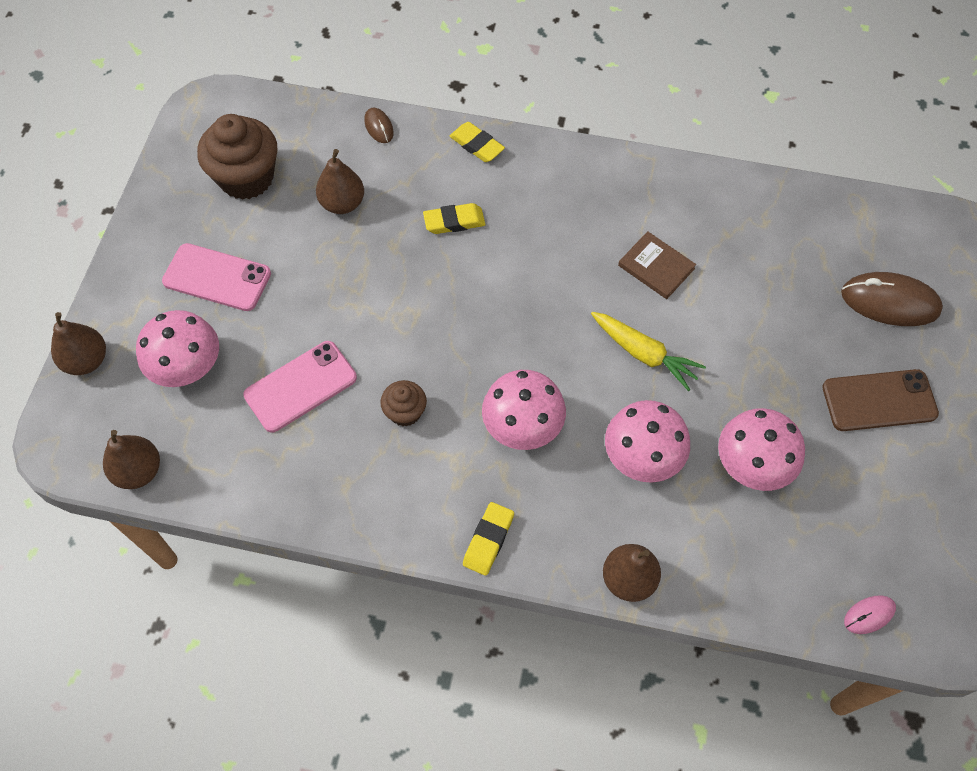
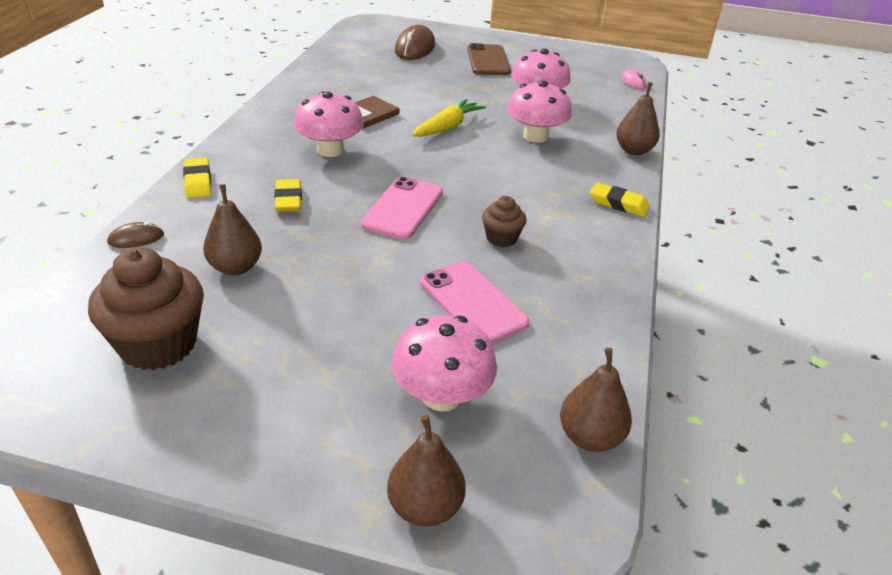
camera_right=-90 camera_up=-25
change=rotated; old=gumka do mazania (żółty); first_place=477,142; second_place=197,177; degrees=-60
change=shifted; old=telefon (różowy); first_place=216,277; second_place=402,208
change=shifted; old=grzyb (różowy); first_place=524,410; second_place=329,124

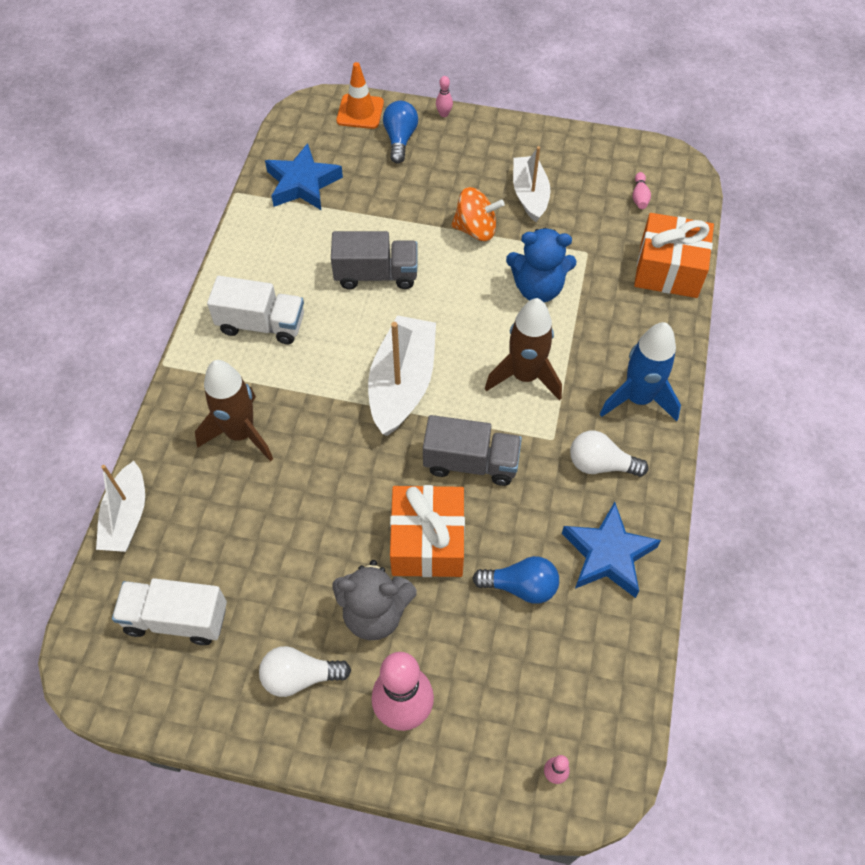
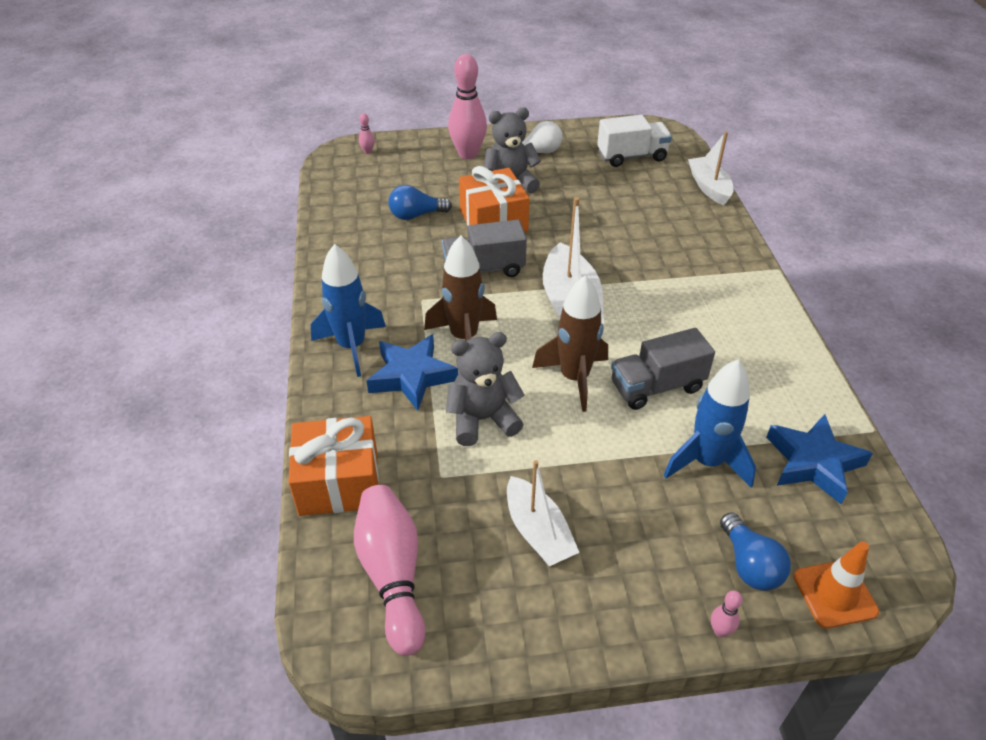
camera_right=160 camera_up=-15
change=scaled; old=kręgiel (różowy); first_place=641,190; second_place=390,570; factor=2.45
change=gone; old=bączek (pomarańczowy); first_place=478,214
change=repainted; old=miś (niebieski); new=miś (szary); first_place=541,265; second_place=485,389
change=gone; old=ciężarówka (biały); first_place=255,310
change=shifted; old=rakieta (brązowy); first_place=234,411; second_place=570,343
change=gone; old=żarówka (biały); first_place=609,454
change=shifted; old=gwiazda (niebieski); first_place=611,550; second_place=412,372
change=new; new=rakieta (niebieski); second_place=710,424

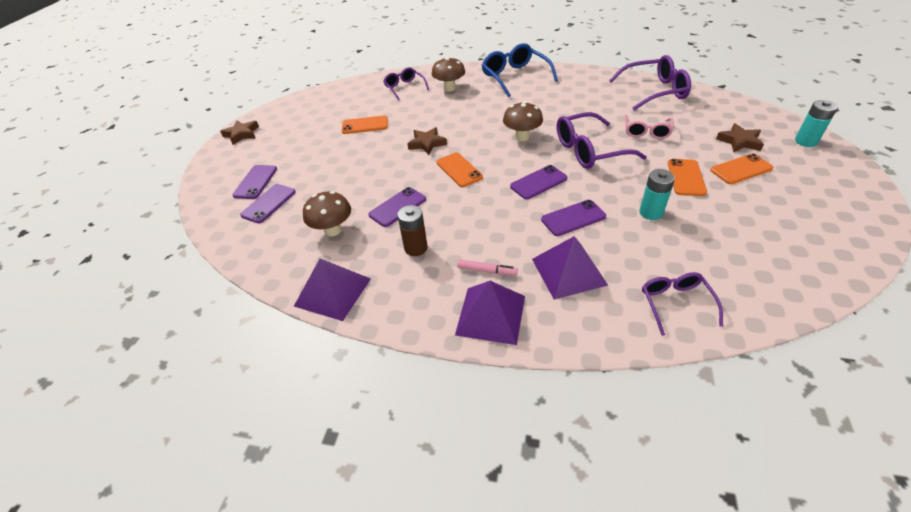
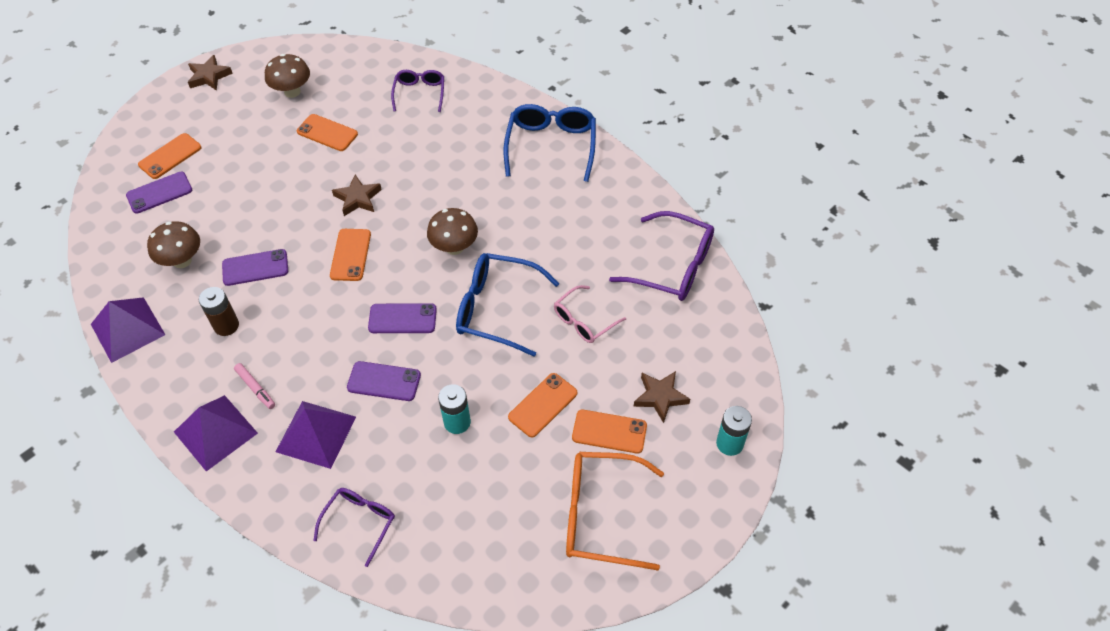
camera_right=30 camera_up=10
change=shifted; old=grzyb (brązowy); first_place=448,74; second_place=287,76
change=repainted; old=okulary (fioletowy); new=okulary (niebieski); first_place=602,140; second_place=507,305
change=repainted; old=telefon (fioletowy); new=telefon (pomarańczowy); first_place=254,182; second_place=169,156
change=new; new=okulary (pomarańczowy); second_place=615,511

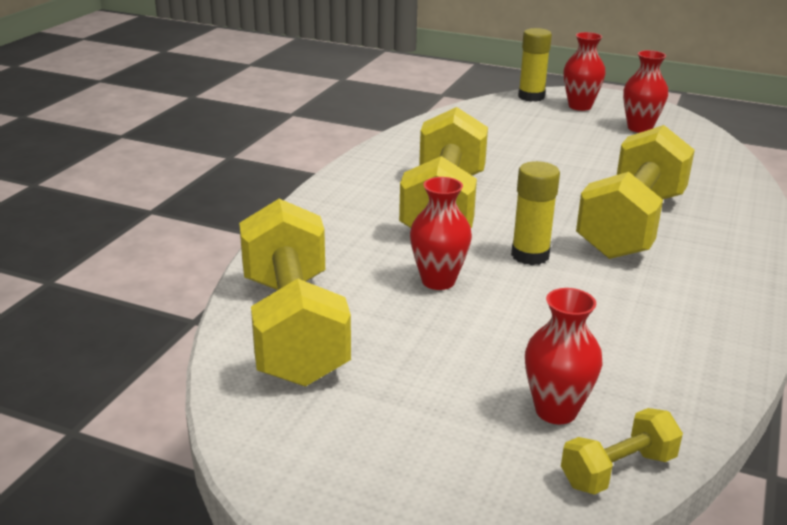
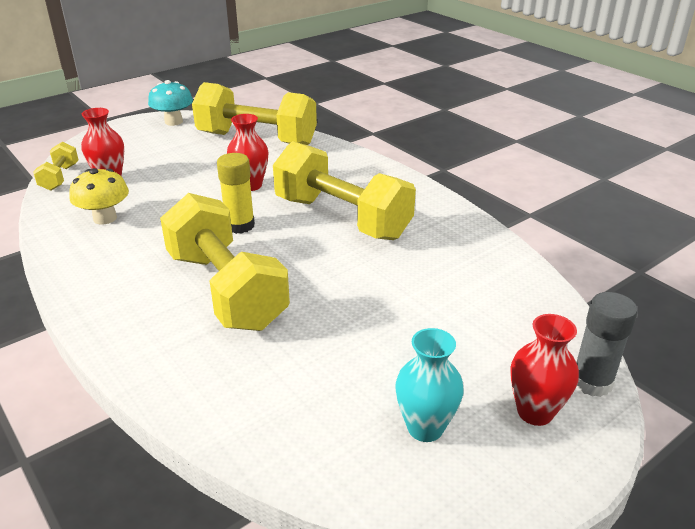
camera_right=120 camera_up=5
change=repainted; old=klej w sztyfcie (żółty); new=klej w sztyfcie (szary); first_place=535,65; second_place=607,344
change=repainted; old=wazon (czerwony); new=wazon (turkusowy); first_place=645,91; second_place=429,385
change=new; new=grzyb (turkusowy); second_place=170,103
change=new; new=grzyb (żółty); second_place=99,196

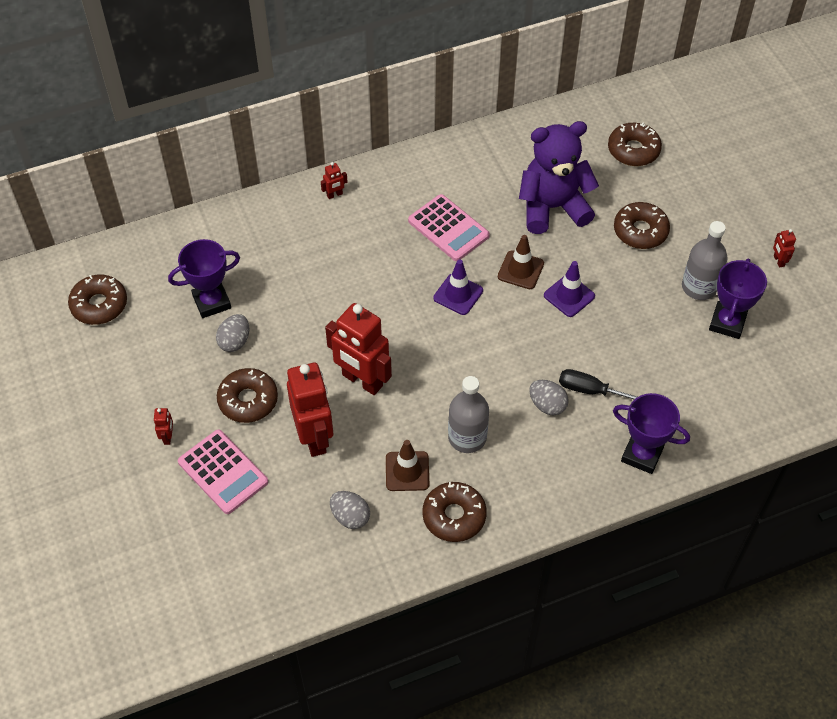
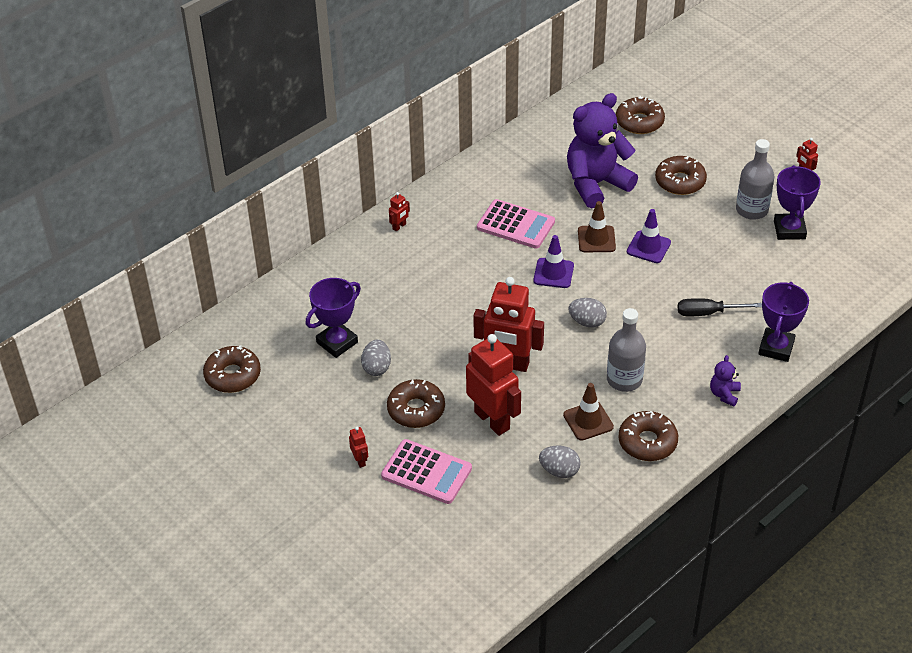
camera_right=-20 camera_up=-10
change=shifted; old=jajko (szary); first_place=549,397; second_place=587,313
change=rotated; old=puchar (fioletowy); first_place=651,433; second_place=783,322; degrees=-75
change=new; new=miś (fioletowy); second_place=725,381

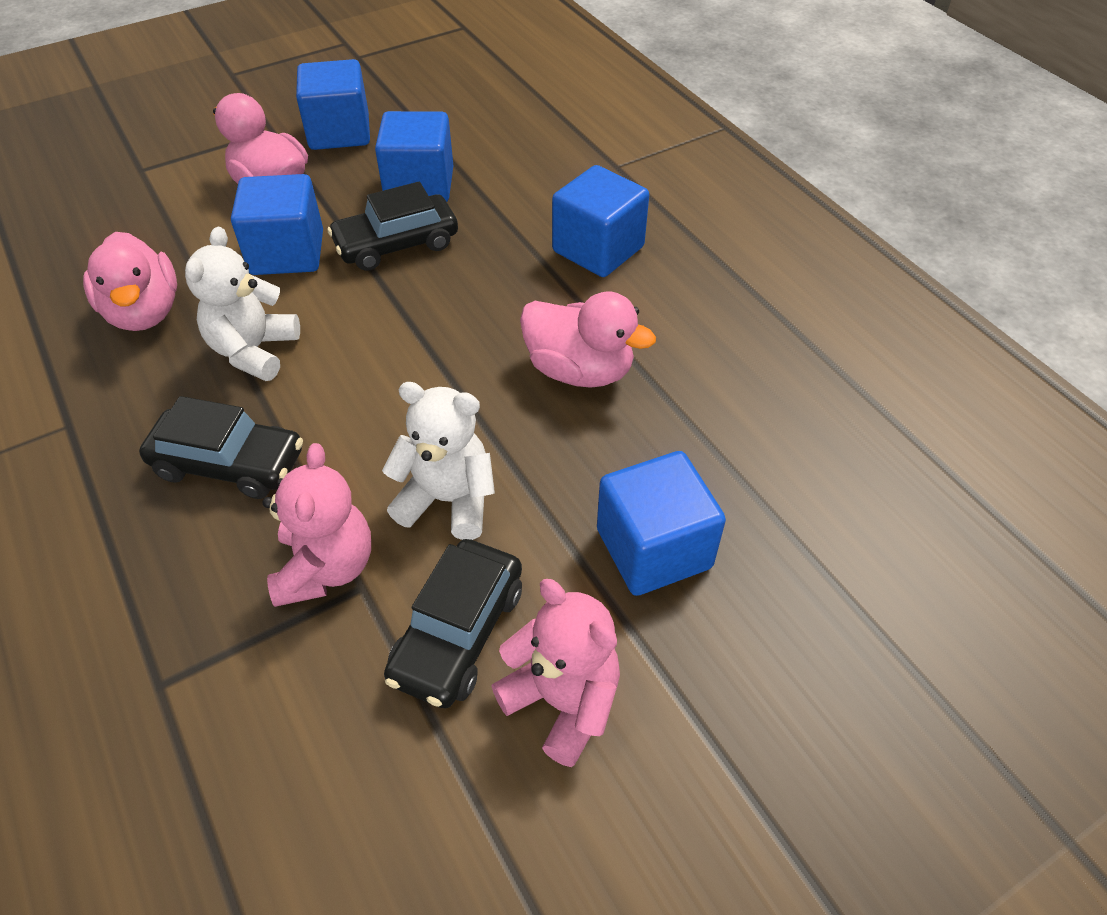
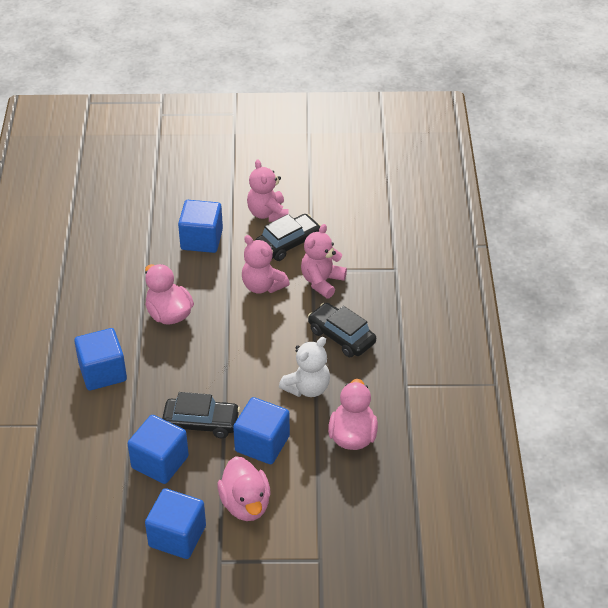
camera_right=-150 camera_up=-5
change=repainted; old=miś (biały); new=miś (różowy); first_place=438,461; second_place=266,264

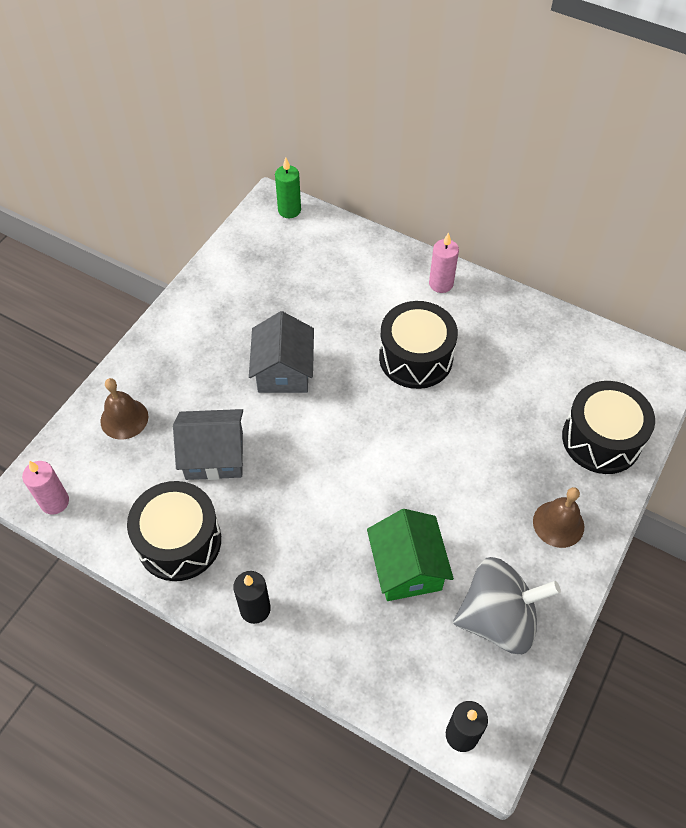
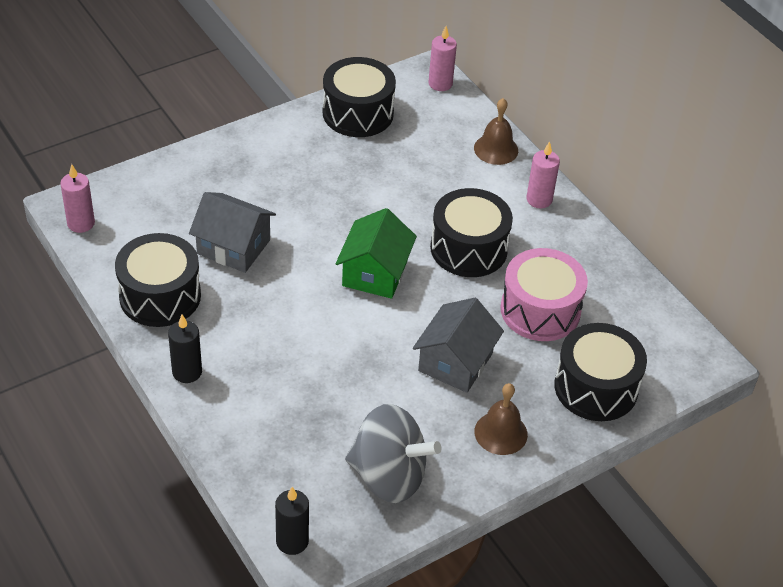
camera_right=25 camera_up=-10
change=repainted; old=świeca (zielony); new=świeca (różowy); first_place=288,188; second_place=442,58
change=shifted; old=domek (szary); first_place=281,352; second_place=458,345
change=shifted; old=dzwonek (brązowy); first_place=124,409; second_place=496,131
change=shifted; old=domek (zielony); first_place=410,555; second_place=376,253
change=new; new=bęben (czarny); second_place=359,97
change=new; new=bęben (różowy); second_place=544,294

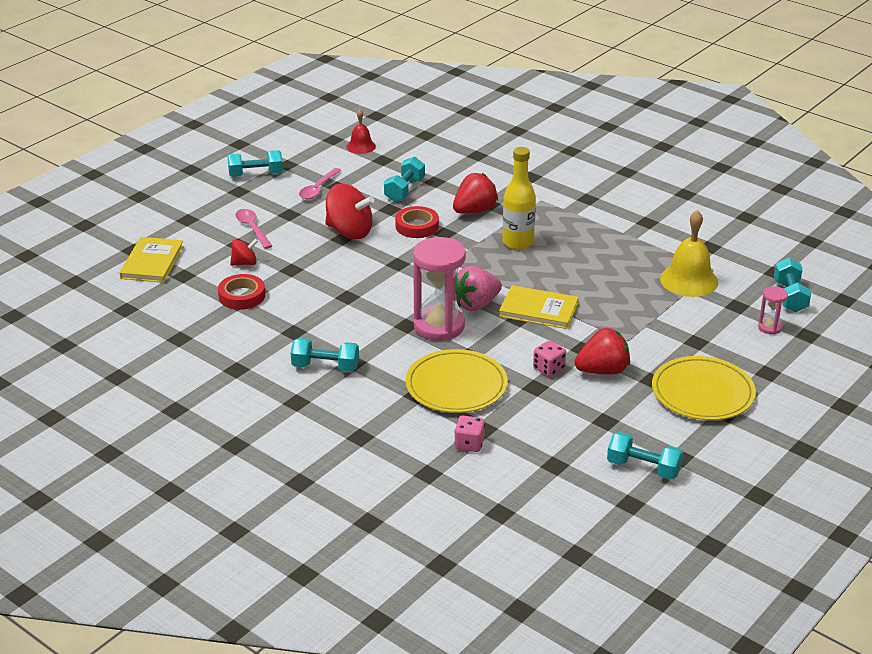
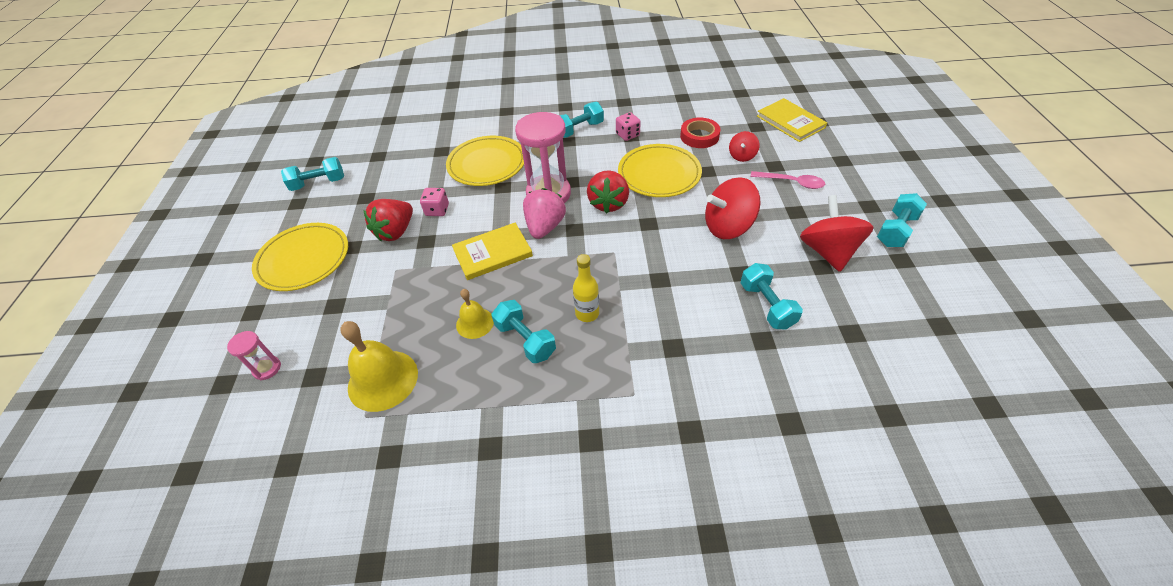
camera_right=140 camera_up=15
change=gone; old=dzwonek (czerwony); first_place=361,131
change=scaled; old=butelka (żółty); first_place=519,198; second_place=586,288; factor=0.67
change=swapped; old=łyżka (różowy); new=bączek (czerwony); first_place=320,183; second_place=837,233
change=shifted; old=truskawka (czerwony); first_place=475,193; second_place=608,191
change=gone; old=taśma klejąca (czerwony); first_place=417,222
change=shifted; old=hantel (turkusowy); first_place=792,285; second_place=524,331
change=shifted; old=kostka do gry (różowy); first_place=469,434; second_place=628,126
change=new; new=talerz (żółty); second_place=660,170
change=new; new=dzwonek (żółty); second_place=475,314

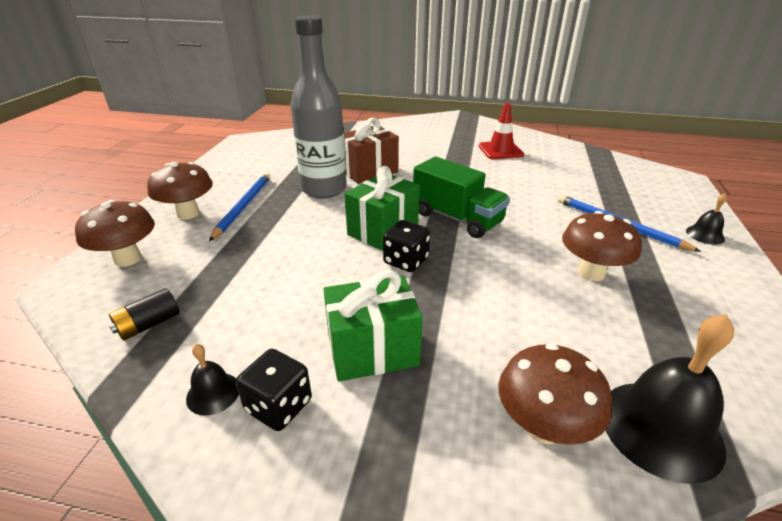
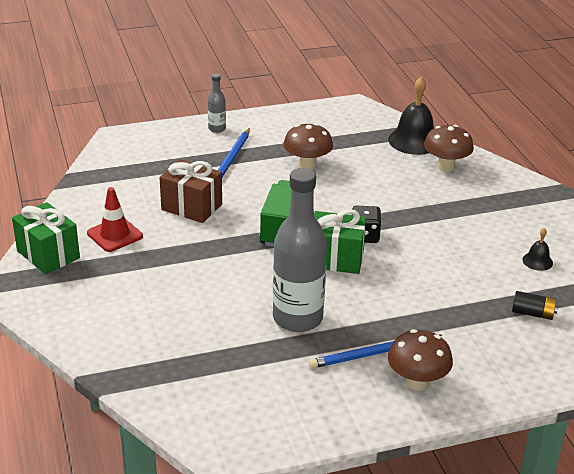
camera_right=-120 camera_up=0
change=shifted; old=prezent (brązowy); first_place=371,151; second_place=190,191
change=swapped; old=dzwonek (czarny); new=butelka (szary); first_place=706,219; second_place=217,103
change=gone; old=grzyb (brązowy); first_place=115,233
change=shifted; old=prezent (zielony); first_place=373,326; second_place=46,238
change=gone; old=kostka do gry (czarny); first_place=274,390

